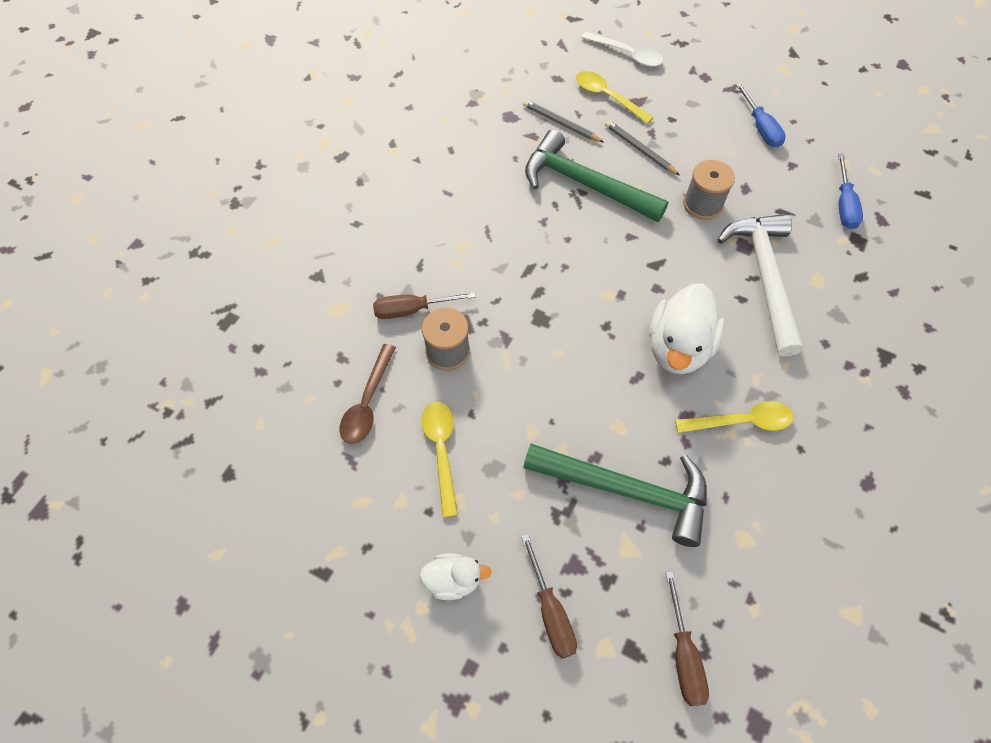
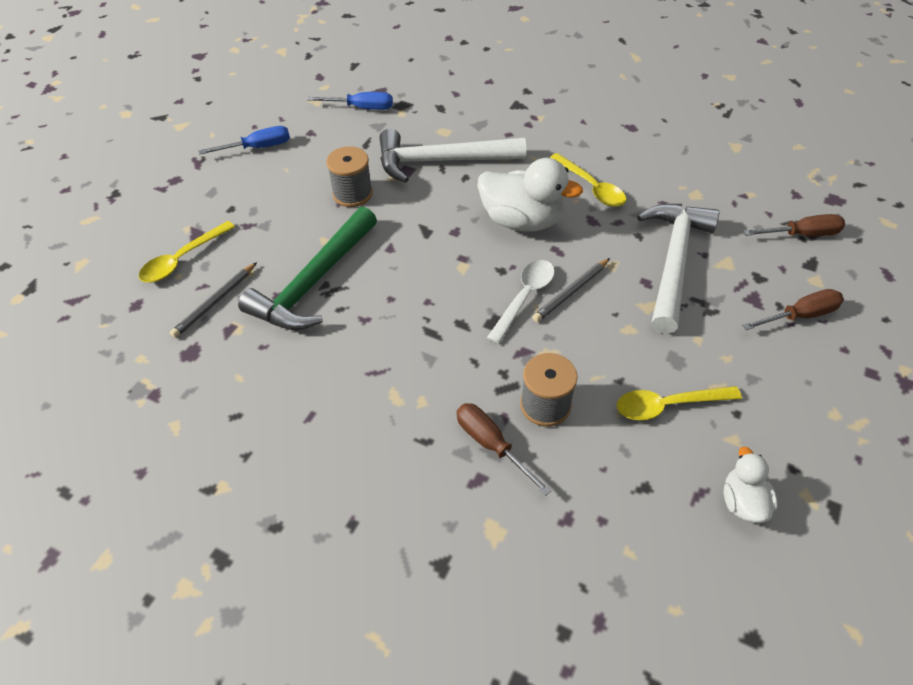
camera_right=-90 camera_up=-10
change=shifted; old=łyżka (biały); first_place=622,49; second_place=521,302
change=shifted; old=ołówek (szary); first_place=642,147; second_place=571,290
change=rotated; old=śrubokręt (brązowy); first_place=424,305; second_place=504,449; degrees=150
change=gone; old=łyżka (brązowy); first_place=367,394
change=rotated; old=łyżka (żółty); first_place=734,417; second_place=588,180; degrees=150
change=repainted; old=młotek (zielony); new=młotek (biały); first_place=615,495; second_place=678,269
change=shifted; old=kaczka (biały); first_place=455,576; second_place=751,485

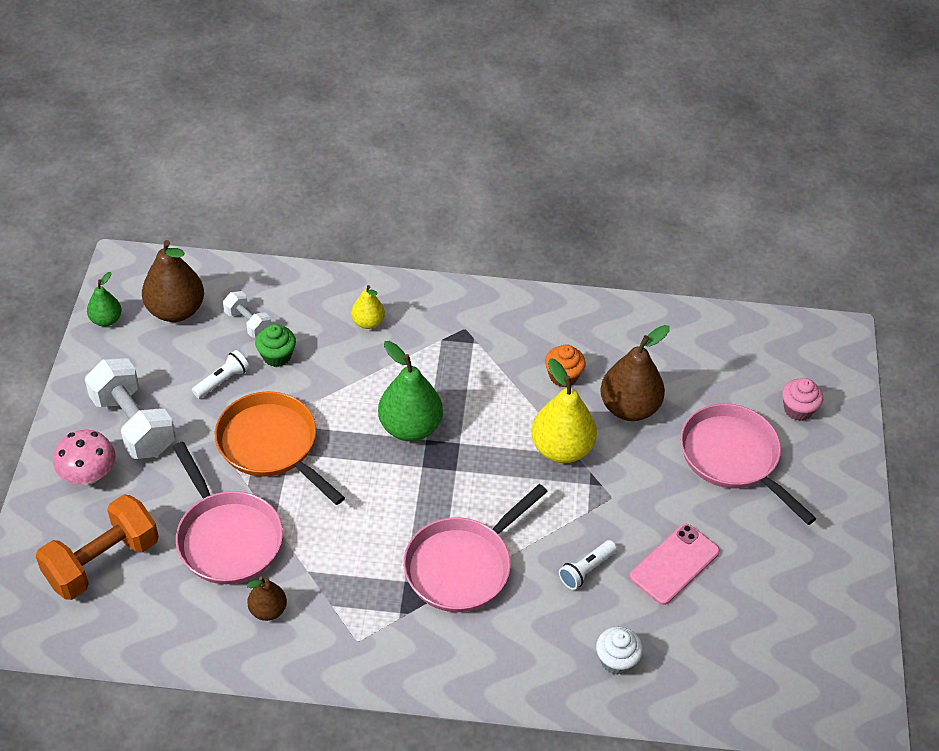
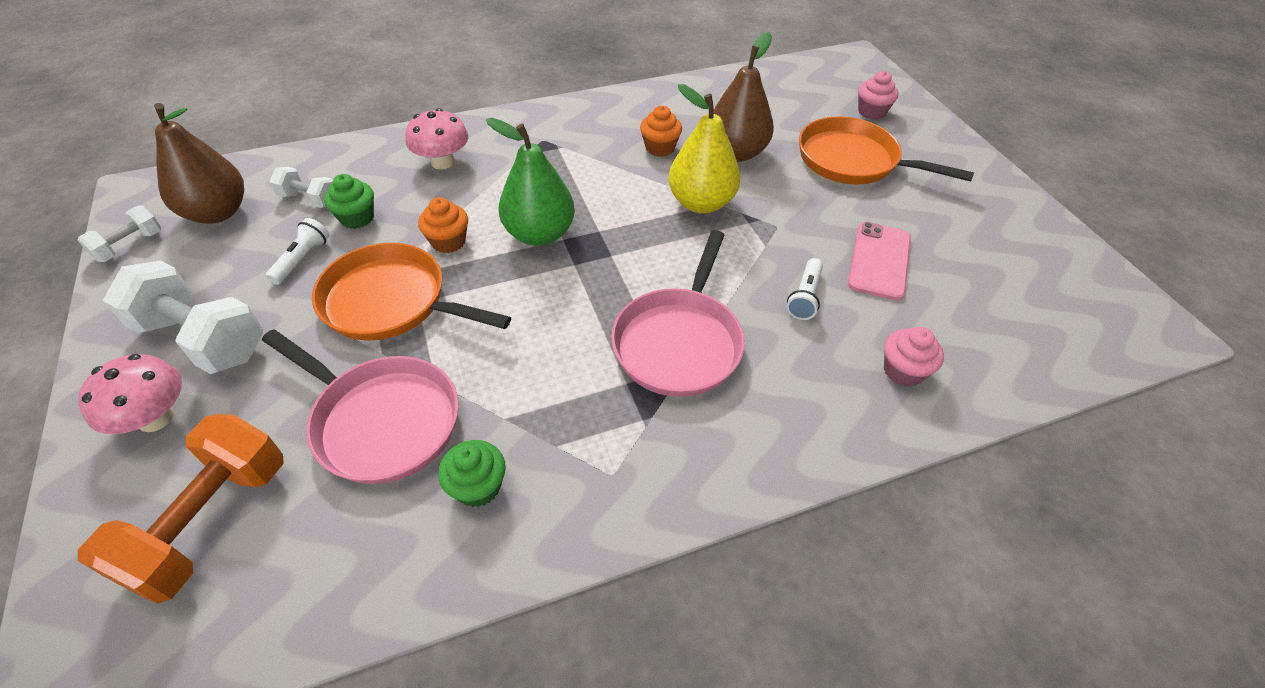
camera_right=-25 camera_up=0
change=swapped; old=gruszka (zielony); new=hantel (biały); first_place=104,299; second_place=120,233
change=swapped; old=gruszka (żółty); new=grzyb (różowy); first_place=368,307; second_place=437,139
change=repainted; old=patelnia (różowy); new=patelnia (pomarańczowy); first_place=748,464; second_place=886,150
change=swapped; old=gruszka (brązowy); new=muffinka (zielony); first_place=267,598; second_place=472,473
change=repainted; old=muffinka (biały); new=muffinka (różowy); first_place=619,651; second_place=914,357
change=new; new=muffinka (pomarańczowy); second_place=443,225

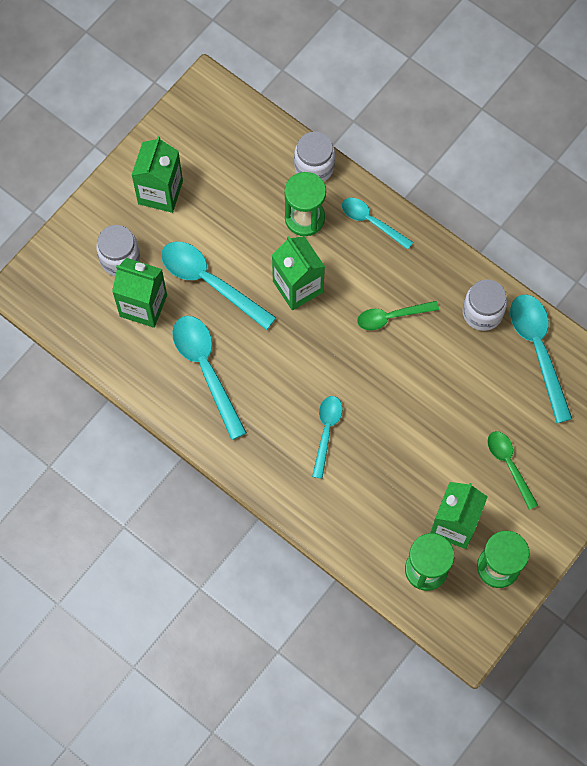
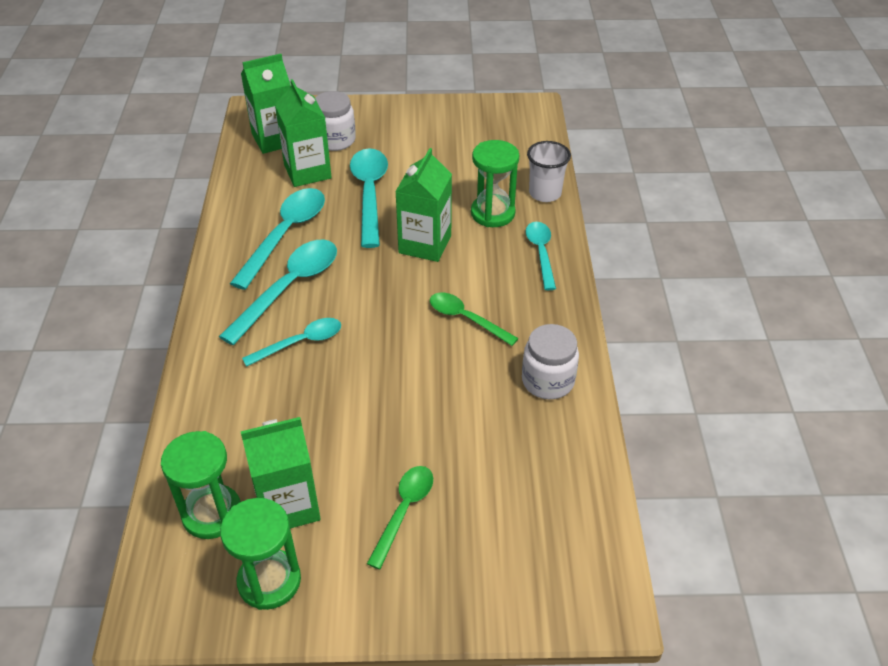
camera_right=50 camera_up=-25
change=swapped; old=słoik (biały); new=szklanka (biały); first_place=314,156; second_place=549,171
change=shifted; old=karton mleka (zielony); first_place=157,174; second_place=266,104
change=shifted; old=łyżka (turkusowy); first_place=541,358; second_place=278,292

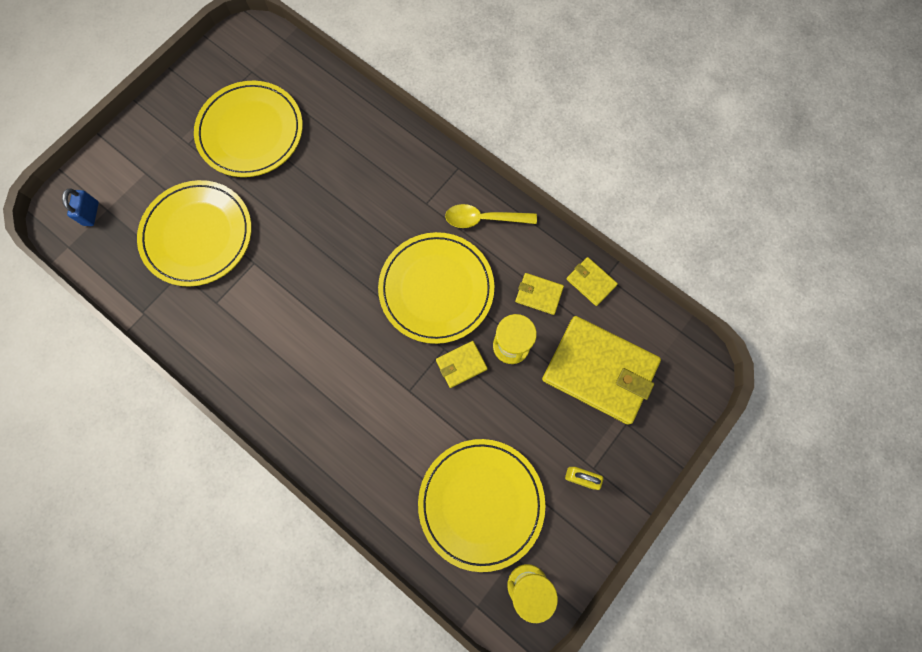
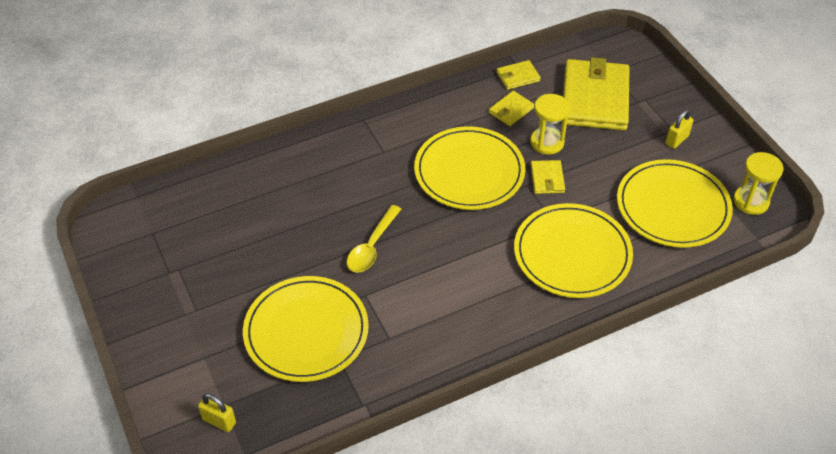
camera_right=-65 camera_up=-25
change=shifted; old=talerz (żółty); first_place=248,129; second_place=573,250
change=repainted; old=kłódka (niebieski); new=kłódka (żółty); first_place=80,207; second_place=217,412
change=shifted; old=łyżka (żółty); first_place=491,216; second_place=374,239
change=rotated; old=portfel (żółty); first_place=601,370; second_place=595,93; degrees=-45

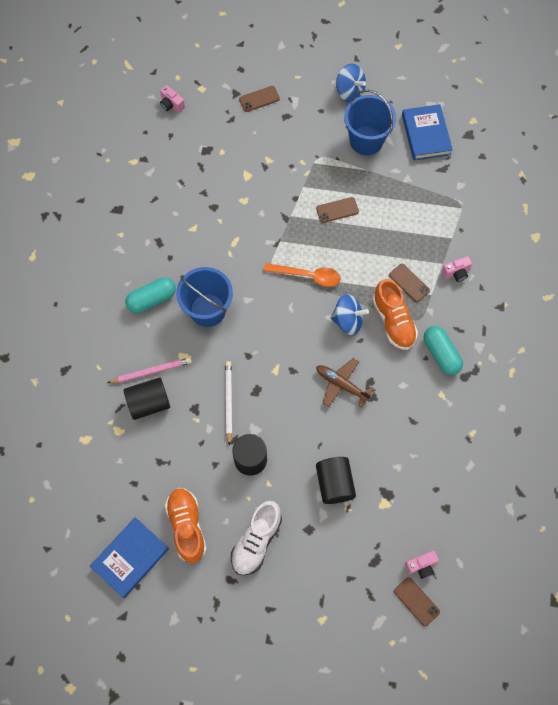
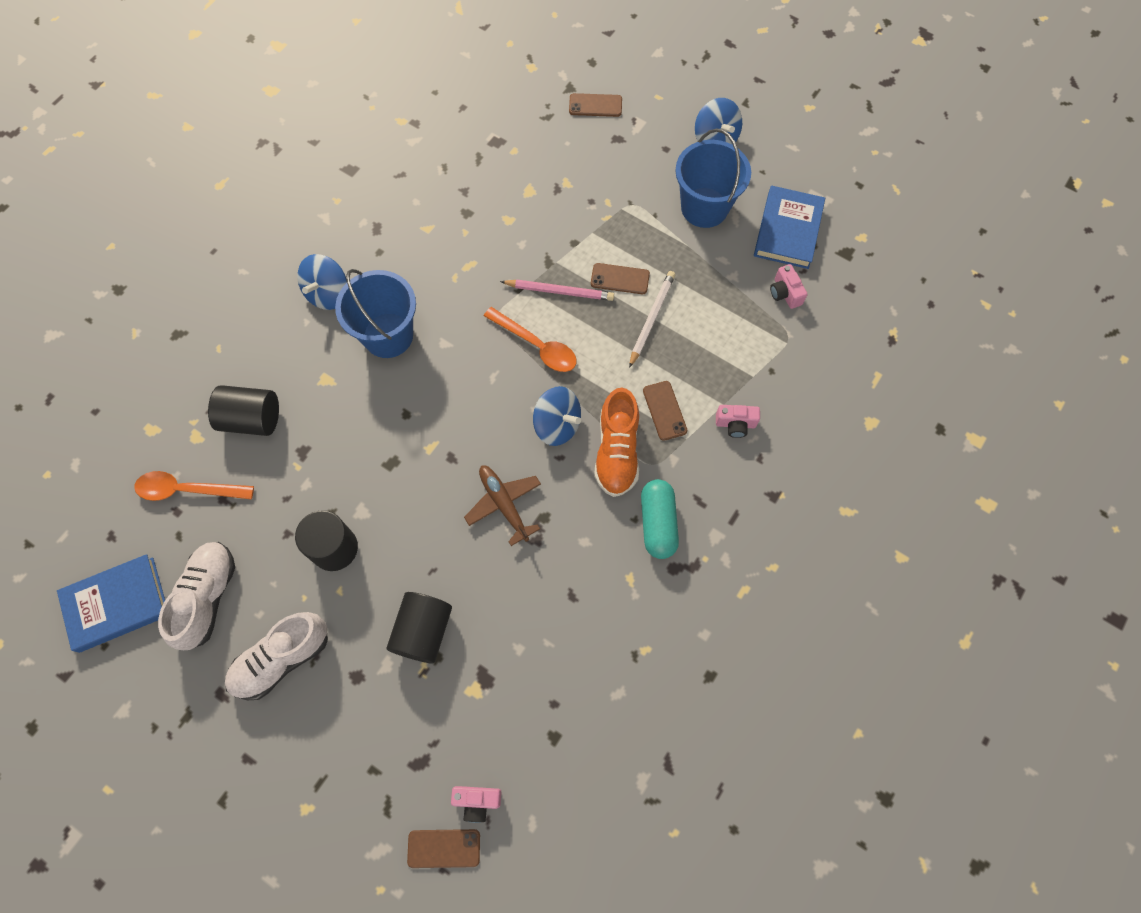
camera_right=25 camera_up=0
change=shifted; old=aparat fotograficzny (różowy); first_place=172,99; second_place=789,286
change=swapped; old=kapsułka (turkusowy); new=bączek (niebieski); first_place=150,295; second_place=322,282
change=shifted; old=ołówek (różowy); first_place=149,370; second_place=557,290
change=shifted; old=ołówek (biały); first_place=228,403; second_place=652,319
change=repainted; old=but (pomarańczowy); new=but (biały); first_place=185,525; second_place=196,596
change=rotated; old=telefon (brązowy); first_place=417,601; second_place=443,848; degrees=-75
change=new; new=łyżka (pomarańczowy); second_place=194,486

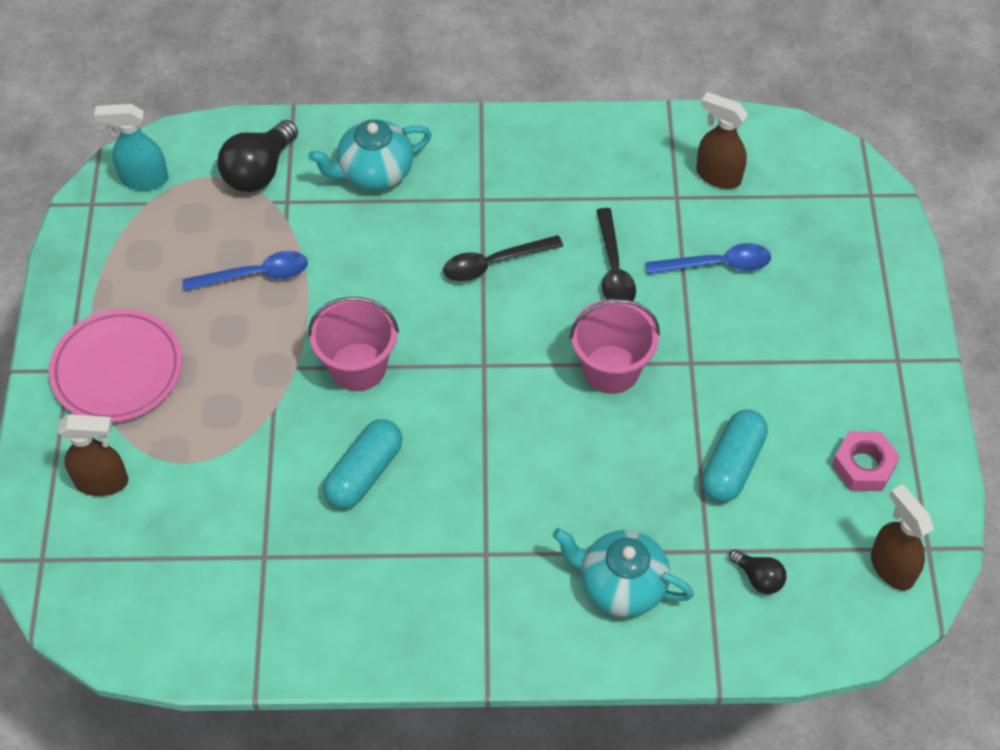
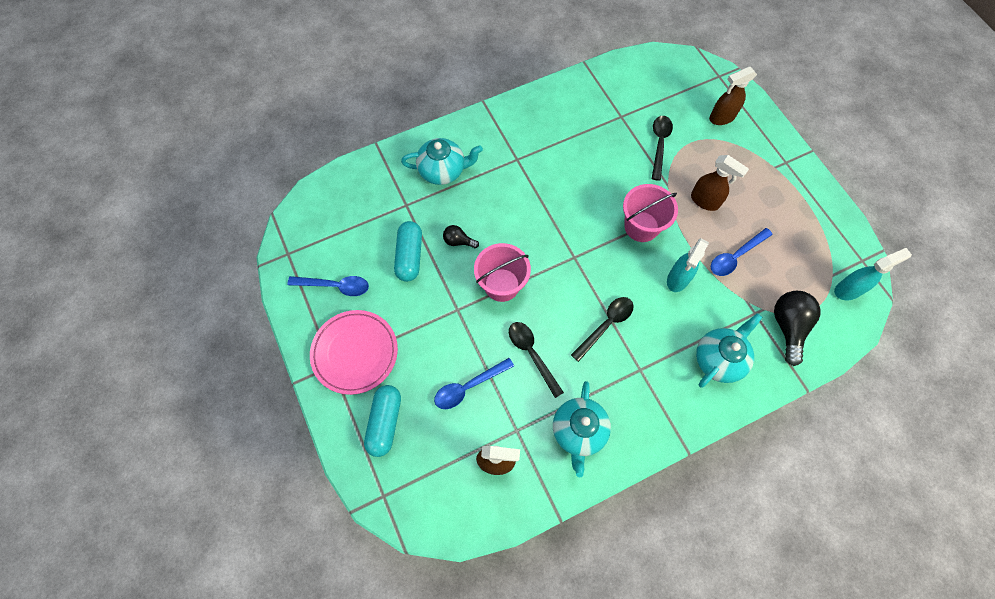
camera_right=155 camera_up=10
change=shifted; old=talerz (różowy); first_place=115,366; second_place=354,352
change=shifted; old=kapsułka (turkusowy); first_place=363,464; second_place=382,421
change=swapped; old=nakrętka (różowy); new=łyżka (niebieski); first_place=866,461; second_place=328,286
change=shifted; old=spryskiwacz (brązowy); first_place=902,537; second_place=720,183
change=shifted; old=żarówka (czarny); first_place=758,571; second_place=461,236
change=new; new=łyżka (czarny); second_place=662,148
change=new; new=spryskiwacz (turkusowy); second_place=688,265
change=new; new=imbryk (turkusowy); second_place=582,429

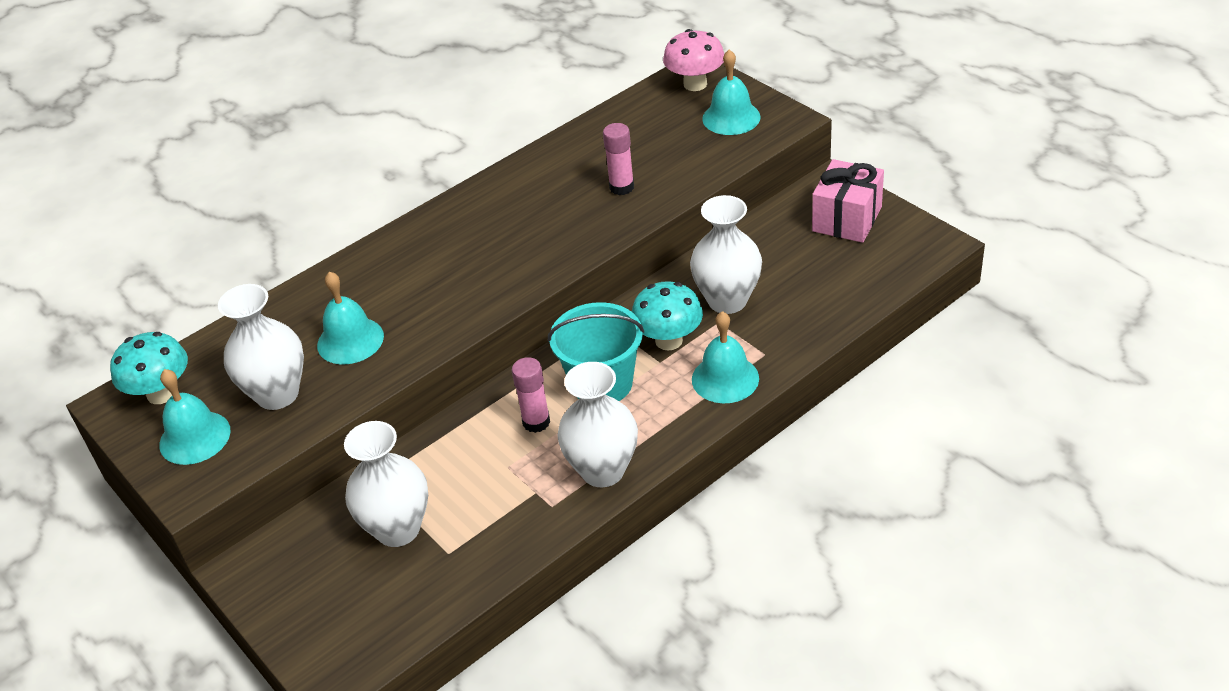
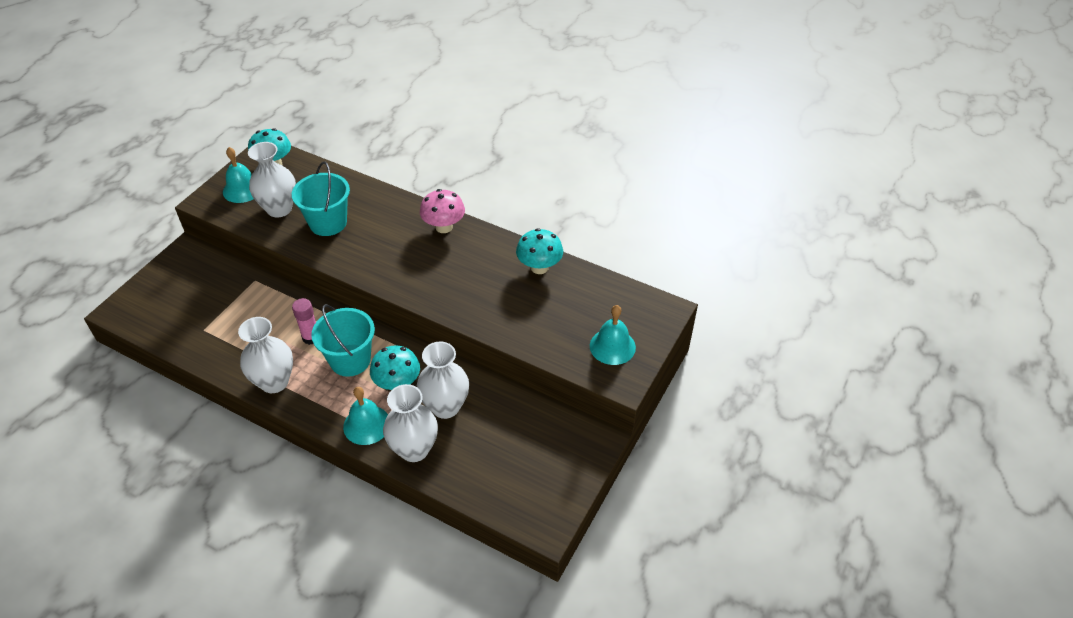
camera_right=65 camera_up=5
change=shifted; old=grzyb (różowy); first_place=693,60; second_place=442,211
change=gone; old=klej w sztyfcie (różowy); first_place=618,159
change=gone; old=prezent (różowy); first_place=848,201
change=swapped; old=dzwonek (turkusowy); new=wiadro (turkusowy); first_place=350,317; second_place=321,199
change=shifted; old=wazon (biały); first_place=386,484; second_place=410,423
change=new; new=grzyb (turkusowy); second_place=539,251

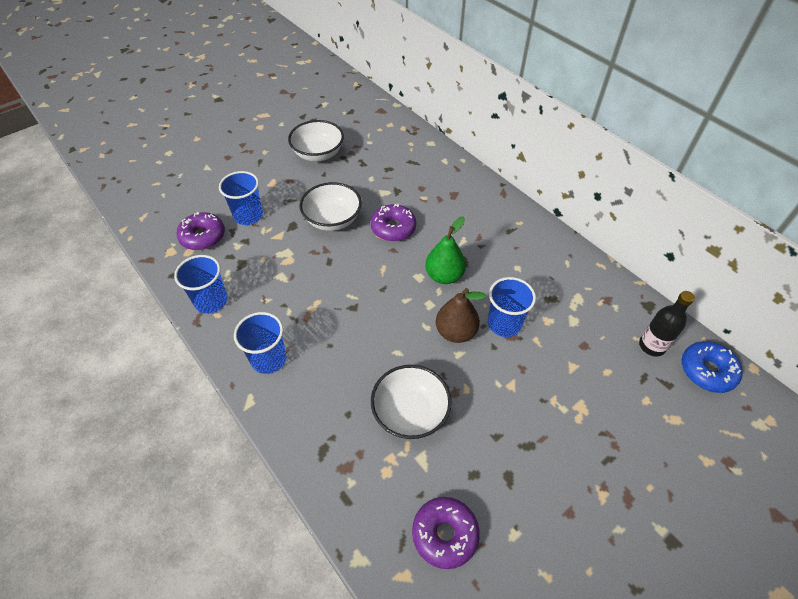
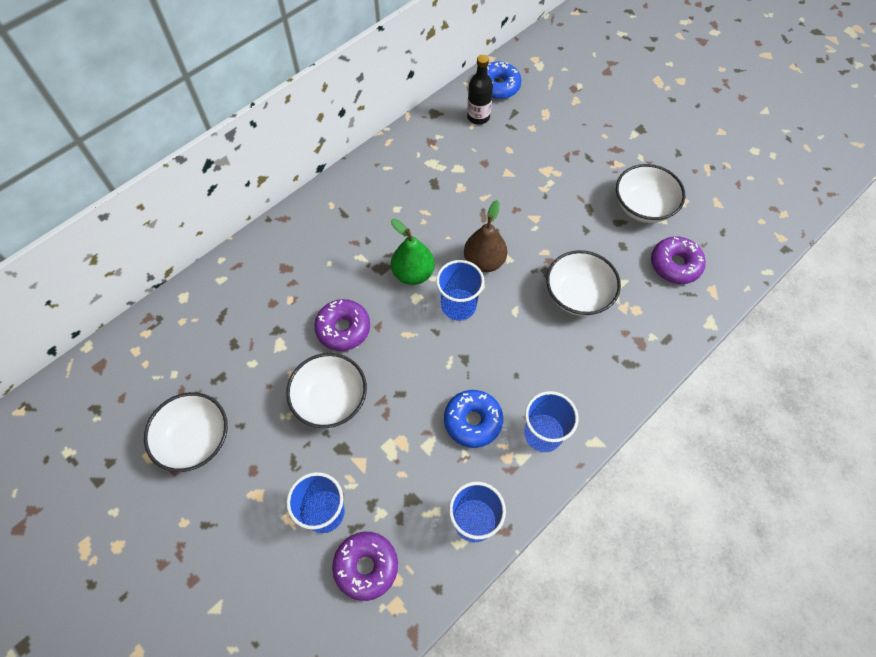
camera_right=-95 camera_up=10
change=shifted; old=szklanka (niebieski); first_place=512,307; second_place=460,290
change=new; new=miska (biały); second_place=650,193
change=new; new=donut (niebieski); second_place=473,419

